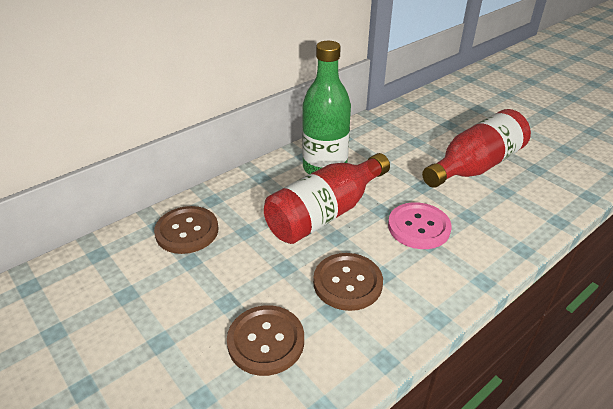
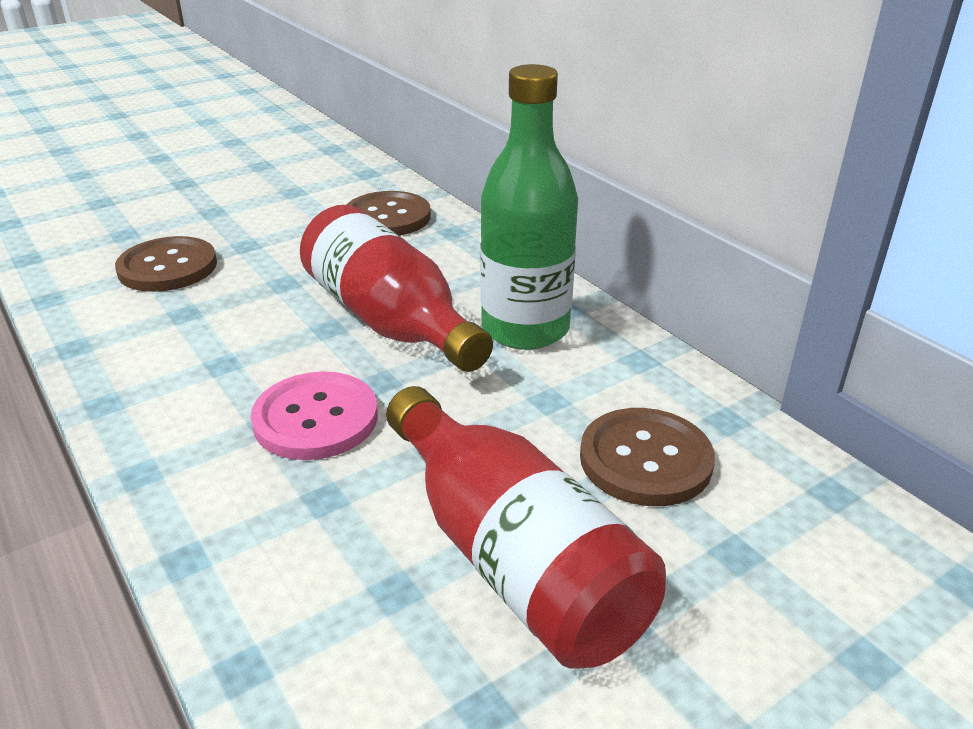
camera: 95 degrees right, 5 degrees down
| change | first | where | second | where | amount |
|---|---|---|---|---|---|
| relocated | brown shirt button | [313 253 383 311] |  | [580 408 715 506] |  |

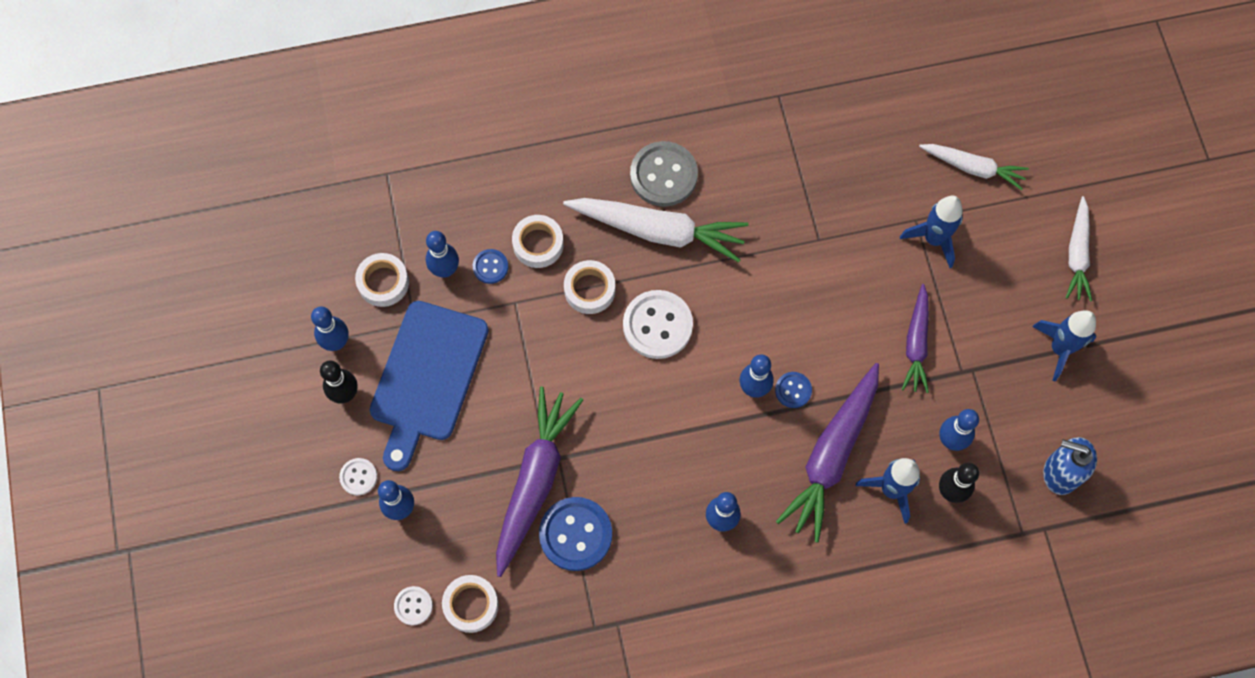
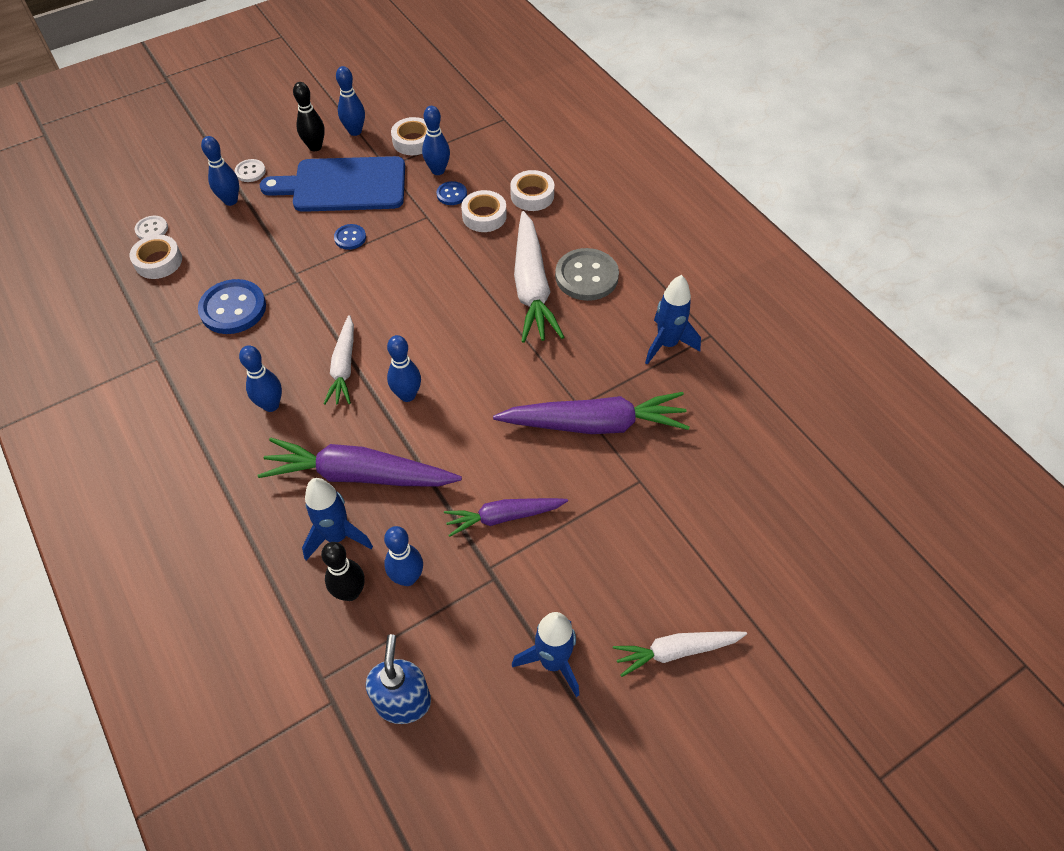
camera: 70 degrees right, 15 degrees down
| change | first | where | second | where | amount |
|---|---|---|---|---|---|
| relocated | snow-white toy carrot | [919 144 1029 190] |  | [324 315 354 404] |  |
| relocated | blue toy rocket | [900 196 963 268] |  | [645 275 701 365] |  |
| relocated | snow-white sticky tape | [564 260 615 314] |  | [510 170 554 211] |  |
| missing | snow-white shirt button | [623 290 693 359] |  |  |  |
| relocated | blue shirt button | [775 372 812 408] |  | [334 224 366 250] |  |
| relocated | purple toy carrot | [496 386 583 577] |  | [493 392 690 434] |  |

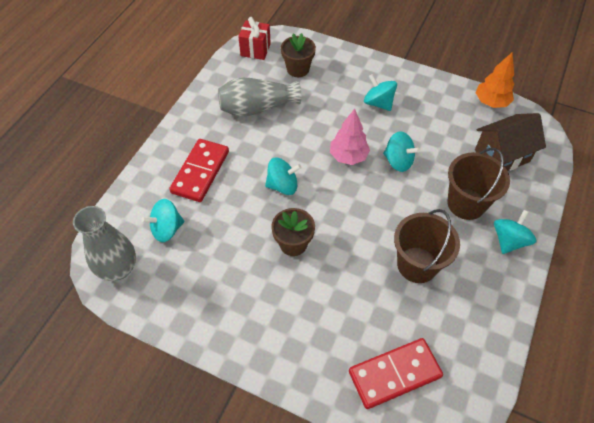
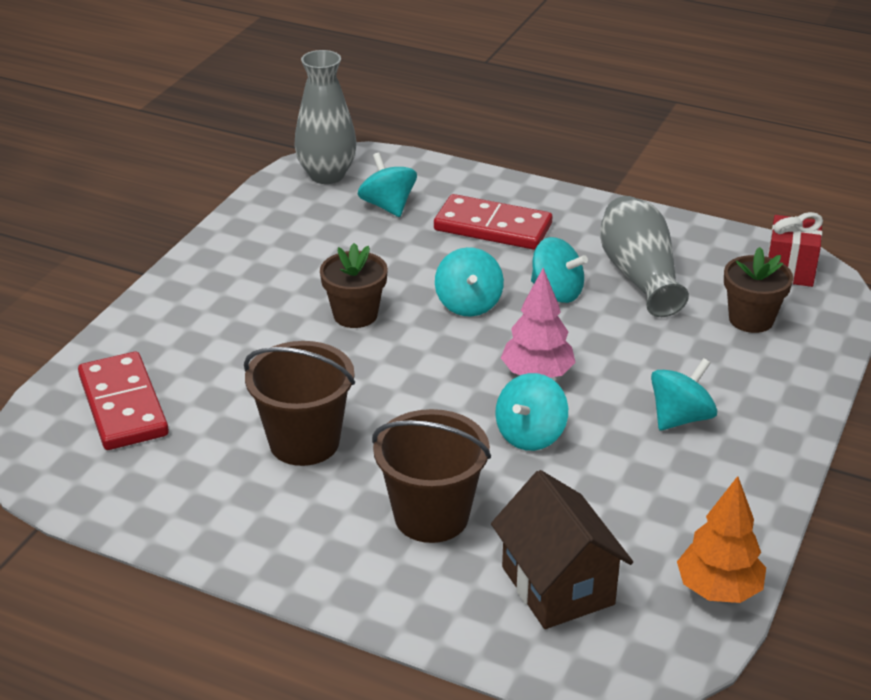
camera: 90 degrees right, 20 degrees down
| change | first | where | second | where | amount |
|---|---|---|---|---|---|
| relocated | teal whirligig | [494 210 536 254] |  | [531 237 588 303] |  |

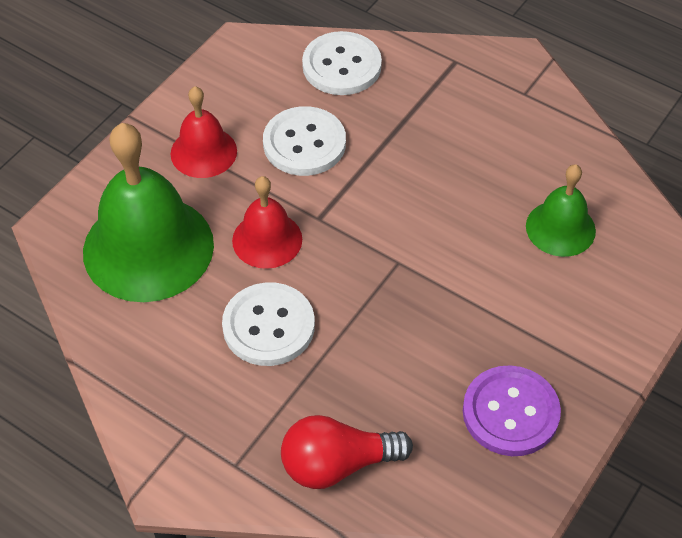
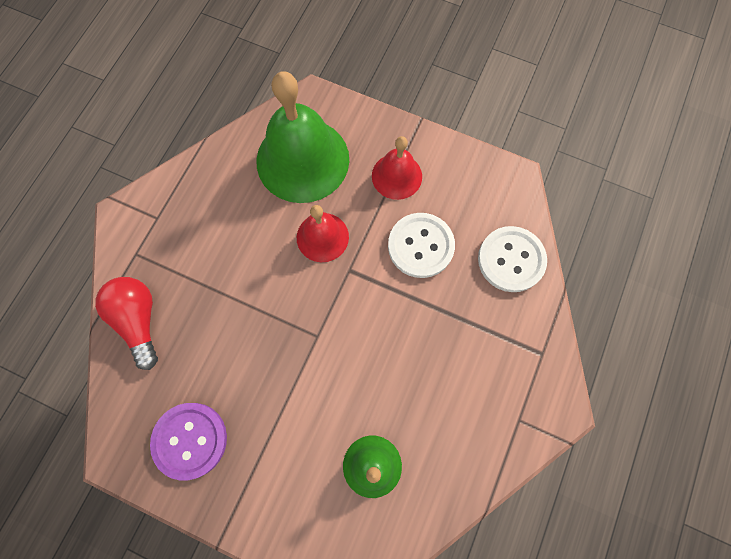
camera: 80 degrees right, 20 degrees up
| change | first | where | second | where | amount |
|---|---|---|---|---|---|
| missing | snow-white shirt button | [222 282 315 366] |  |  |  |

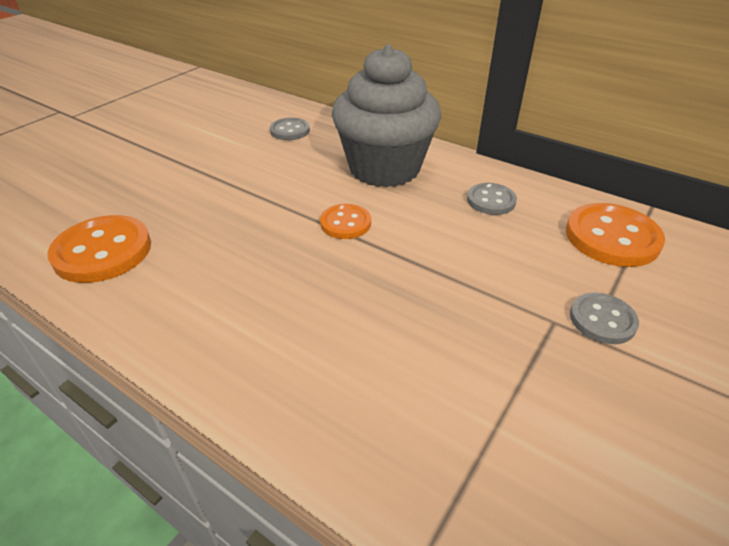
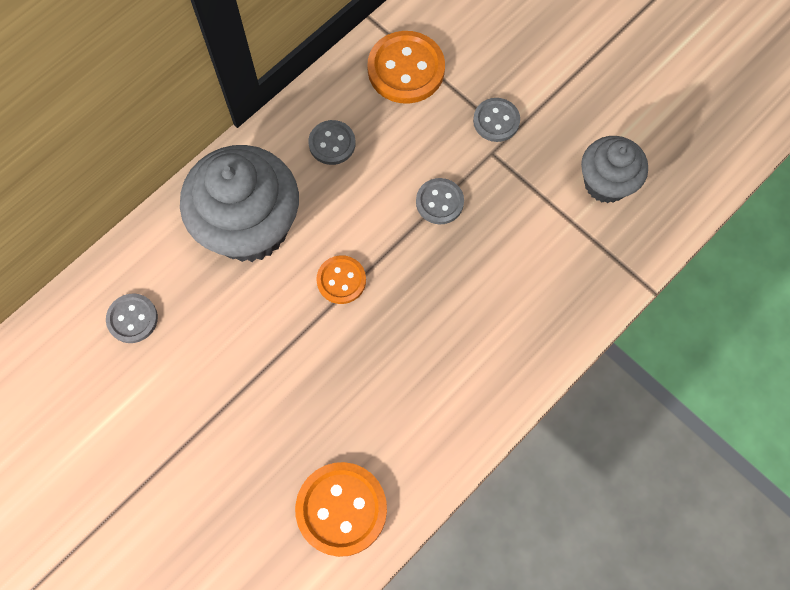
camera: 80 degrees left, 30 degrees up
| change | first | where | second | where | amount |
|---|---|---|---|---|---|
| appeared |  |  | gray fairy cake | [581 136 648 203] |  |
| appeared |  |  | gray shirt button | [416 178 464 224] |  |

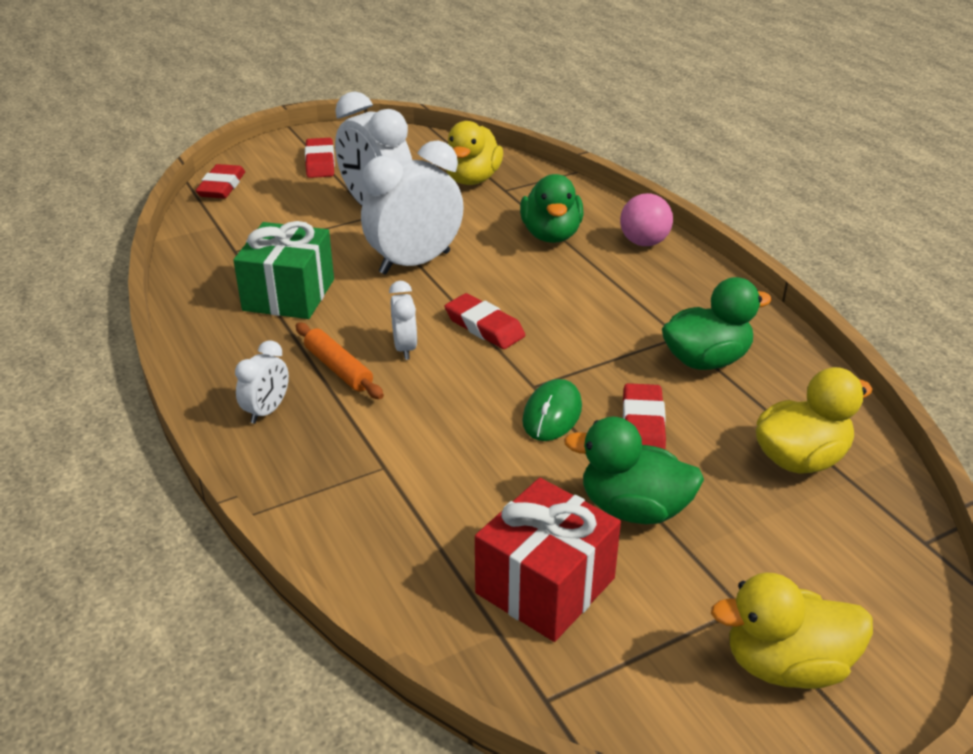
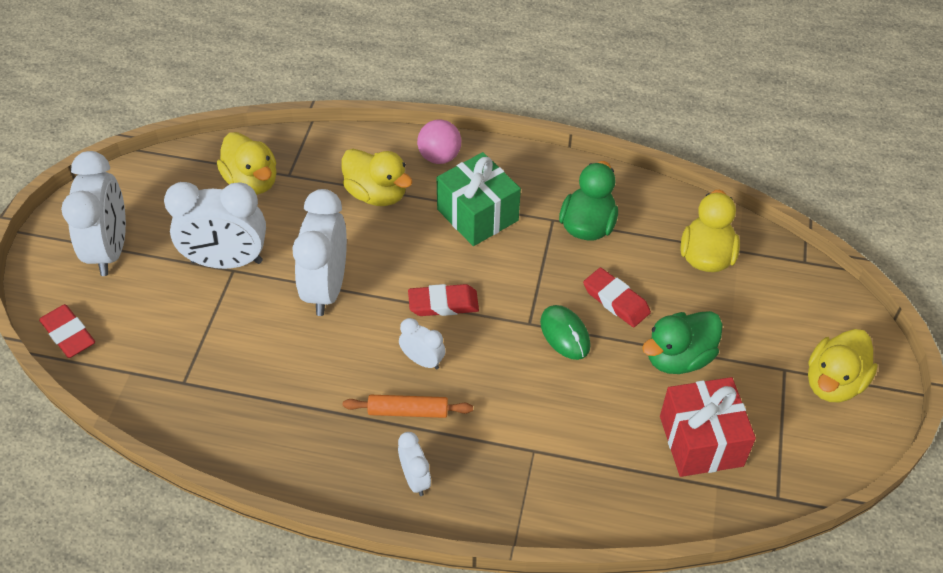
camera: 50 degrees left, 15 degrees up
| change | first | where | second | where | amount |
|---|---|---|---|---|---|
| exchanged | crimson gum eraser | [305 138 335 178] | snow-white bedside clock | [61 151 126 276] |  |
| colour | emerald rubber duck | [520 174 584 243] | bright yellow rubber duck | [342 149 412 206] |  |
| relocated | emerald present | [234 221 334 319] |  | [437 152 521 246] |  |

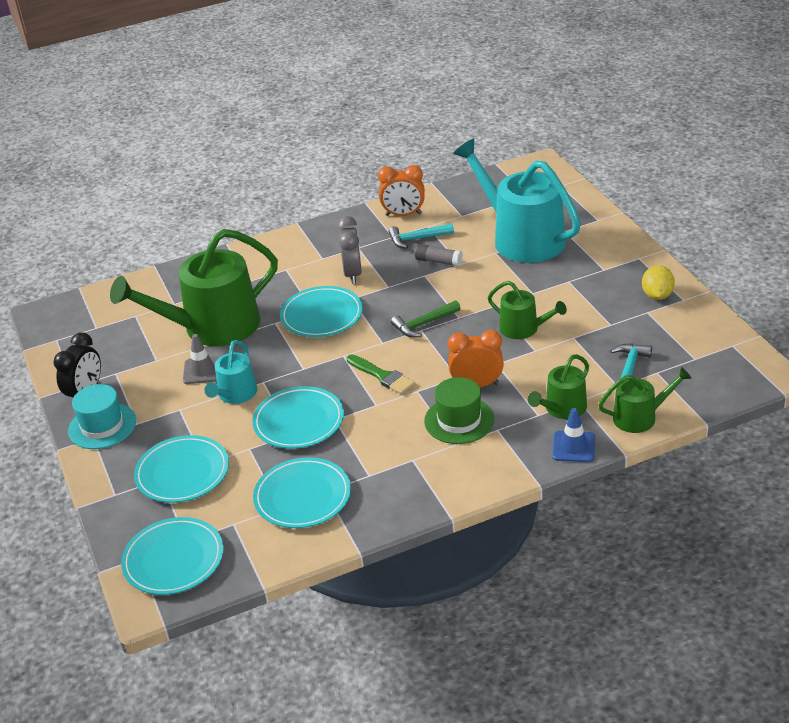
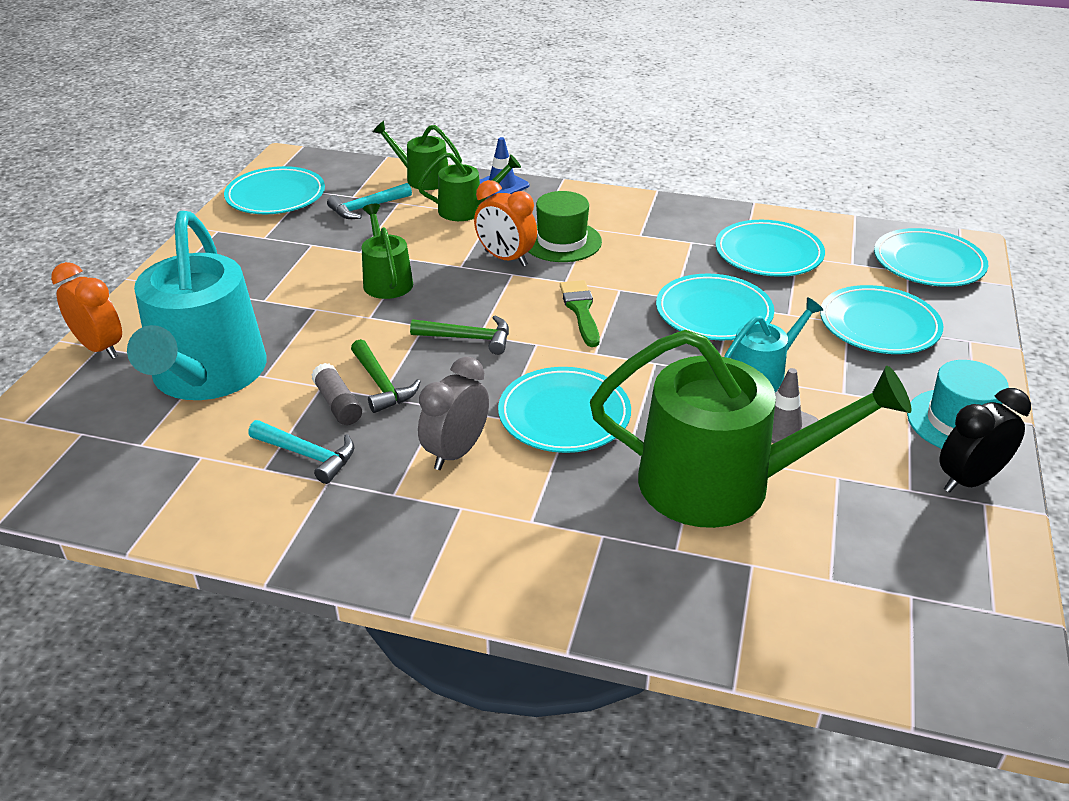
camera: 145 degrees left, 0 degrees up
| change | first | where | second | where | amount |
|---|---|---|---|---|---|
| relocated | orange bedside clock | [378 165 425 216] |  | [51 262 122 359] |  |
| missing | bright yellow citrus fruit | [642 265 675 300] |  |  |  |
| appeared |  |  | teal dinner plate | [224 166 325 214] |  |
| appeared |  |  | emerald carpenter's hammer | [351 339 421 413] |  |

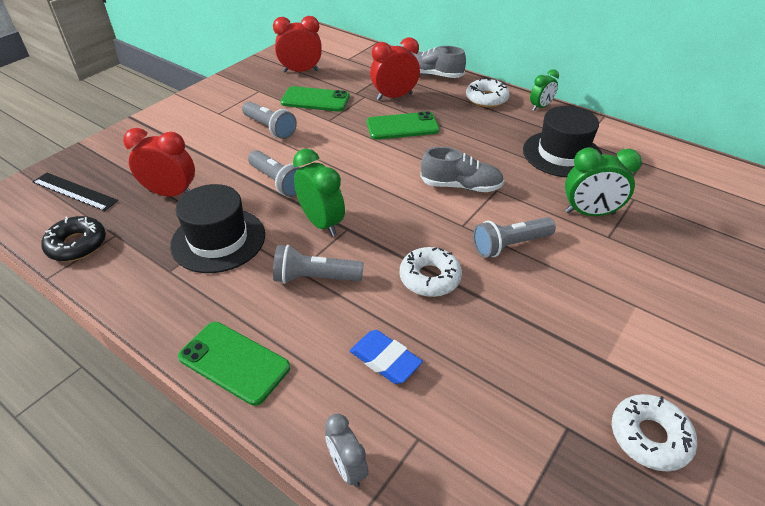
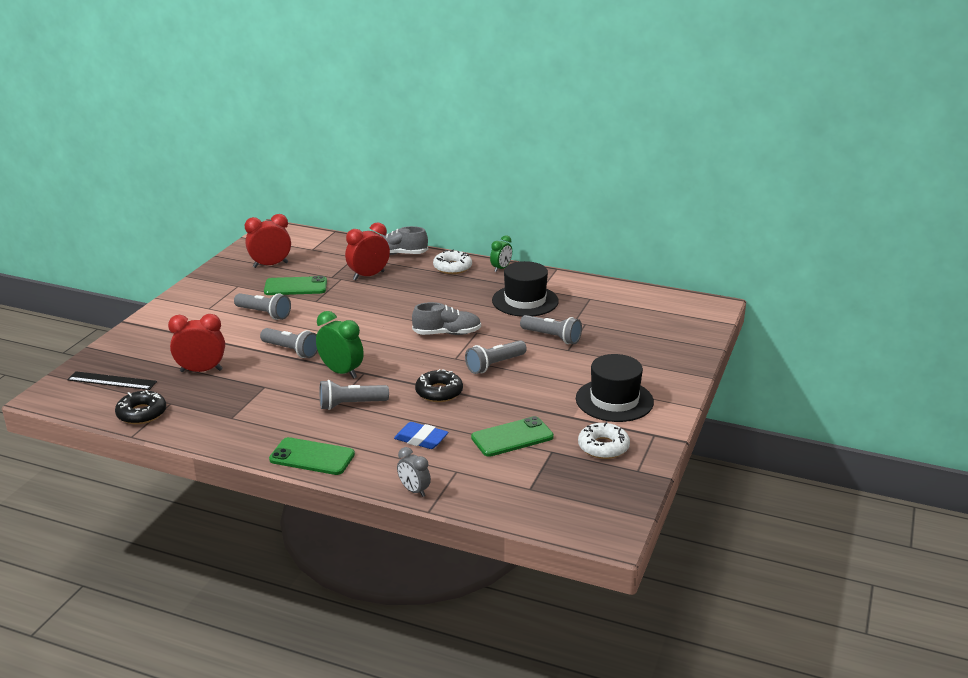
camera: 15 degrees left, 15 degrees down
| change | first | where | second | where | amount |
|---|---|---|---|---|---|
| relocated | emerald phone | [367 111 439 140] |  | [471 416 554 457] |  |
| exchanged | emerald bedside clock | [565 147 642 216] | gray pocket torch | [520 315 582 344] |  |
| relocated | ebony top hat | [170 184 265 273] |  | [576 354 654 422] |  |
| colour | snow-white glazed donut | [400 247 462 297] | ebony glazed donut | [415 369 463 402] |  |

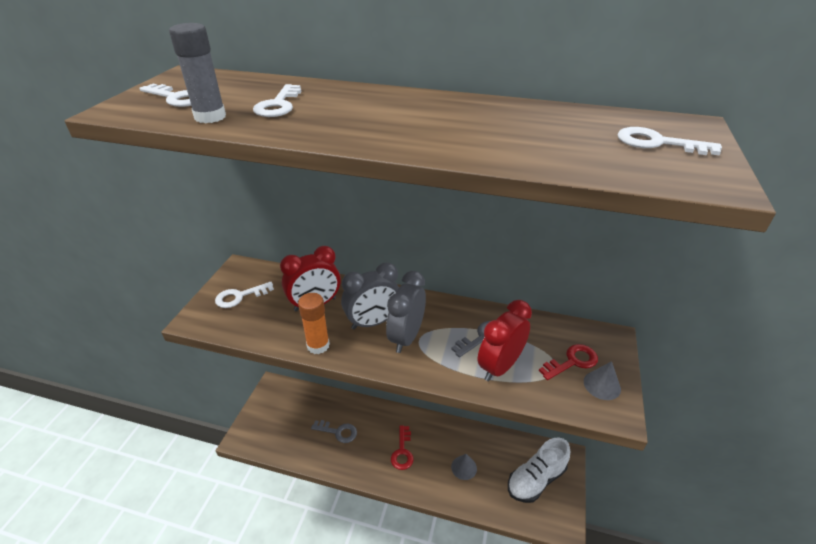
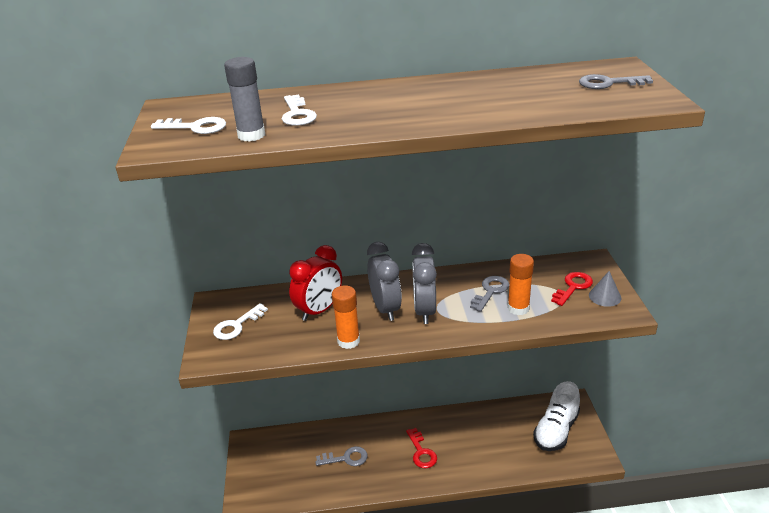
camera: 20 degrees left, 5 degrees down
| change | first | where | second | where | amount |
|---|---|---|---|---|---|
| colour | snow-white door key | [618 127 722 155] | gray door key | [579 74 653 89] |  |
| spun | gray bedside clock | [341 263 399 330] |  | [367 242 402 321] | 60 degrees counterclockwise |
| exchanged | crimson bedside clock | [478 300 532 381] | orange glue stick | [507 254 534 315] |  |
| missing | gray solid cone | [451 454 477 480] |  |  |  |

